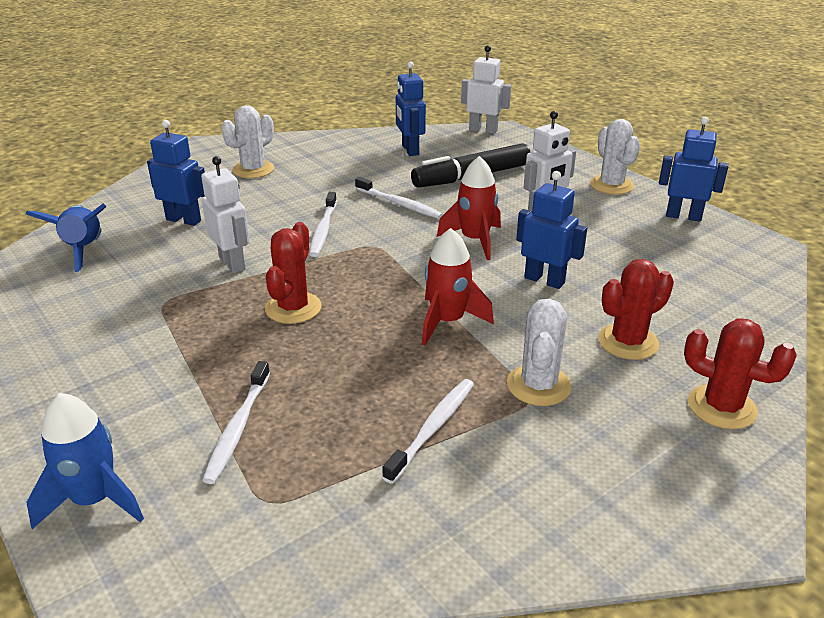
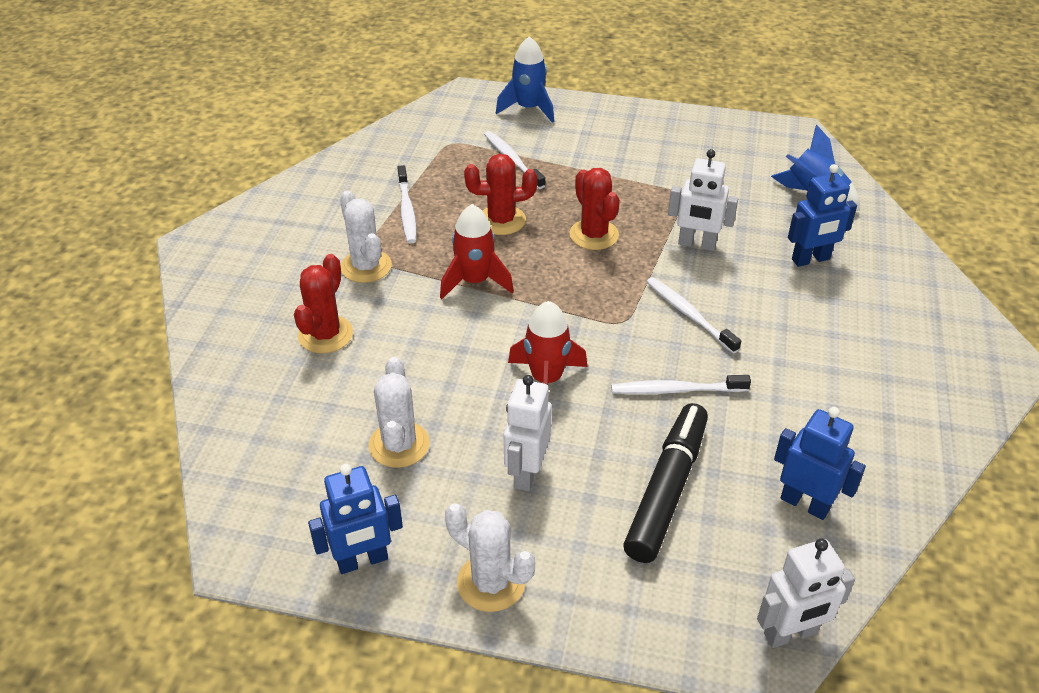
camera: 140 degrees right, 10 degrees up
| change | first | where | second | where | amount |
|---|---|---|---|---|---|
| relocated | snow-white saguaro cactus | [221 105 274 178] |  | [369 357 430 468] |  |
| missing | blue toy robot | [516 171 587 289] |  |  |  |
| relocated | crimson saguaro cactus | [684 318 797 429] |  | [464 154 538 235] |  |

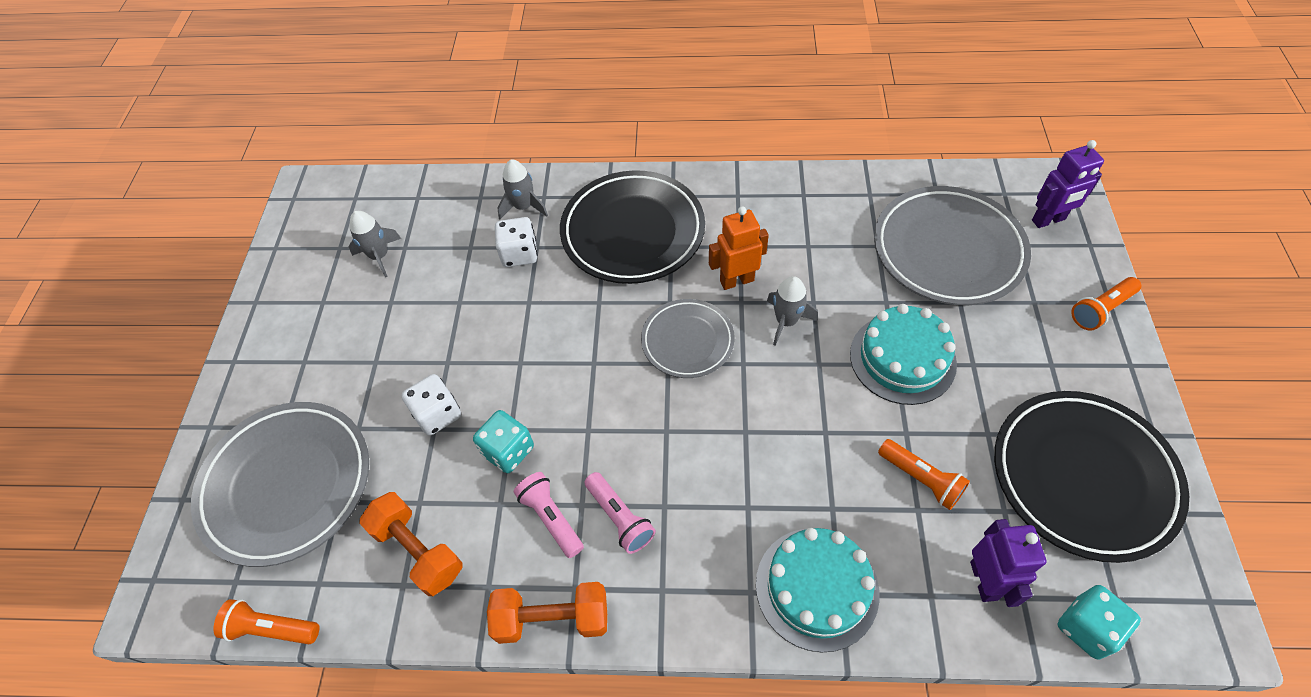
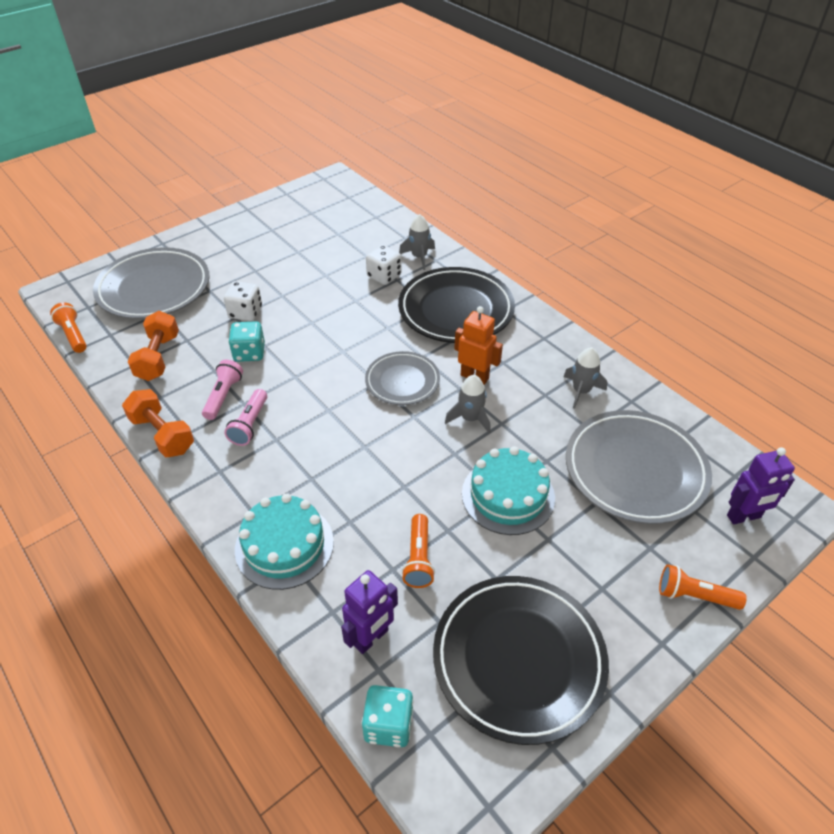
camera: 45 degrees right, 10 degrees down
| change | first | where | second | where | amount |
|---|---|---|---|---|---|
| spun | purple toy robot | [1032 140 1104 228] |  | [727 447 795 525] | 45 degrees counterclockwise |
| relocated | gray toy rocket | [349 211 401 277] |  | [563 347 607 409] |  |

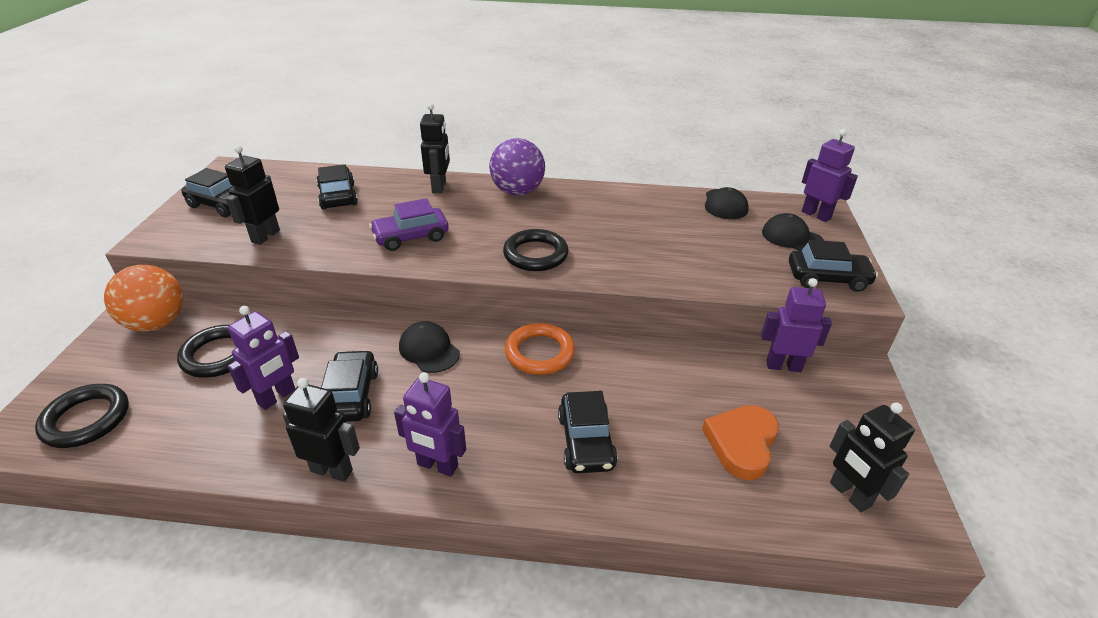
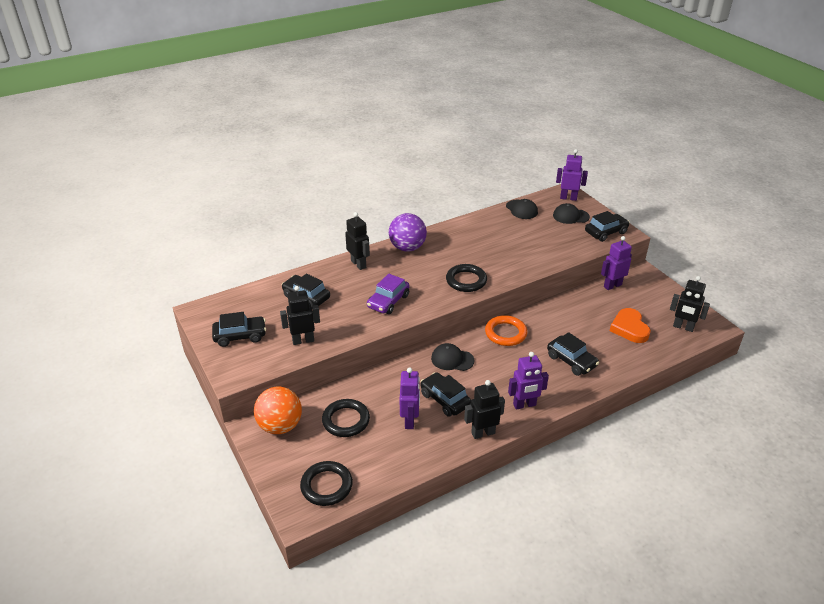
camera: 35 degrees left, 0 degrees up
| change | first | where | second | where | amount |
|---|---|---|---|---|---|
| spun | ebony toy robot | [225 145 280 245] |  | [280 286 320 345] | 90 degrees clockwise |

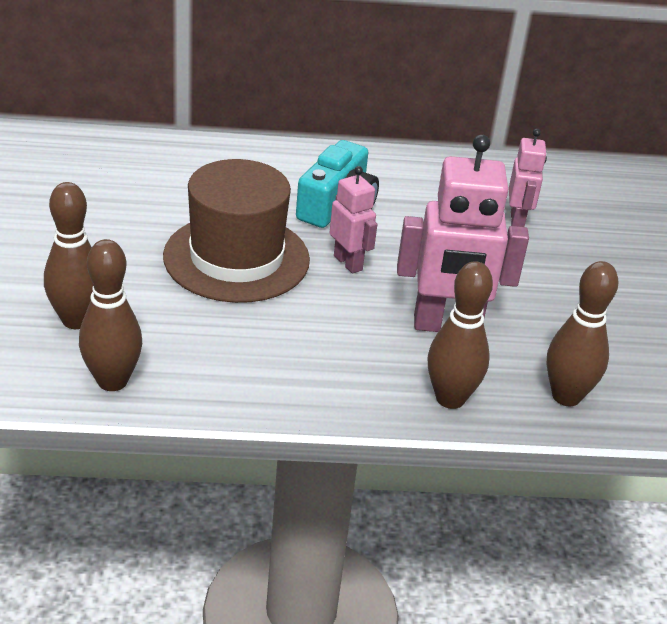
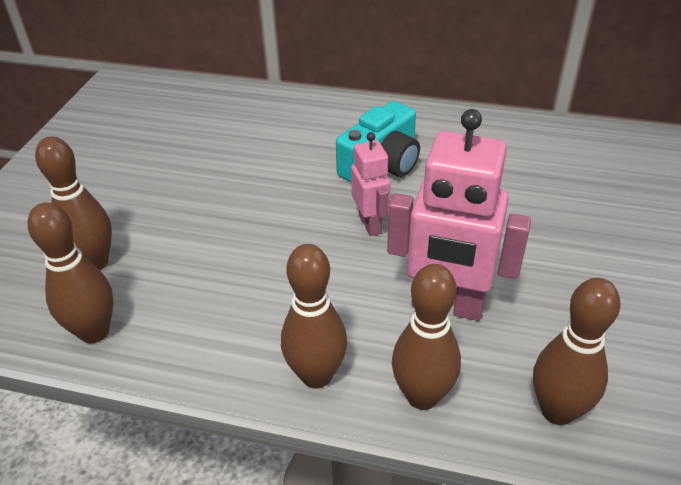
camera: 20 degrees right, 5 degrees up
| change | first | where | second | where | amount |
|---|---|---|---|---|---|
| missing | rose-pink toy robot | [509 129 547 227] |  |  |  |
| missing | brown top hat | [163 159 310 303] |  |  |  |
| appeared |  |  | brown skittle | [281 244 347 389] |  |

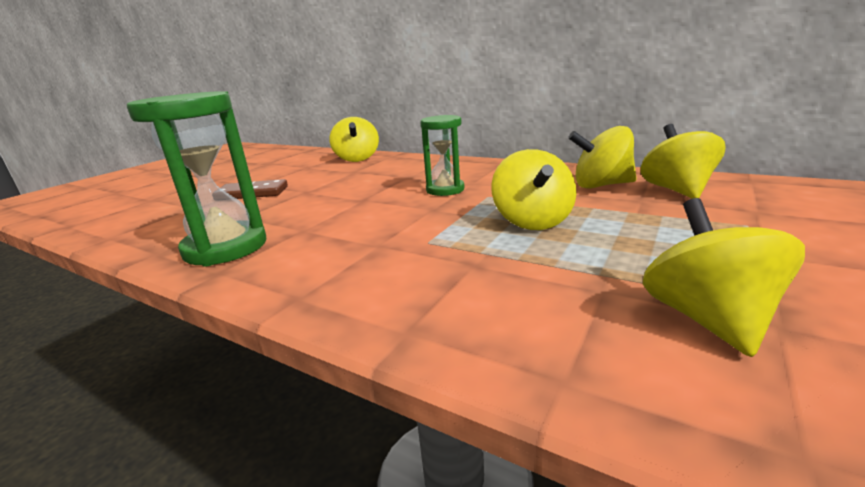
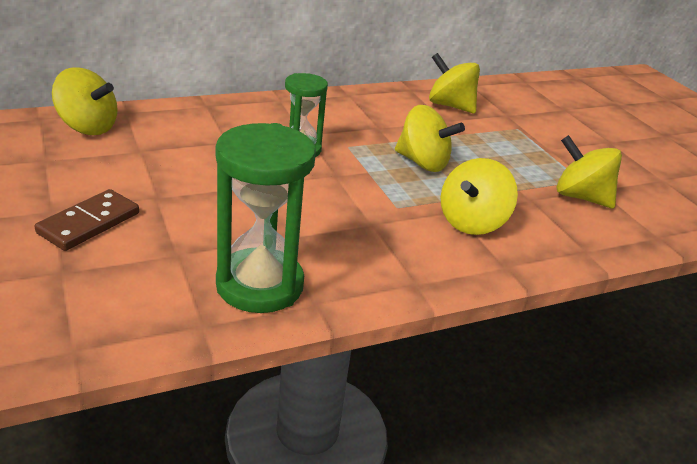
camera: 60 degrees left, 10 degrees up
| change | first | where | second | where | amount |
|---|---|---|---|---|---|
| relocated | bright yellow whirligig | [568 126 637 189] |  | [441 158 518 235] |  |

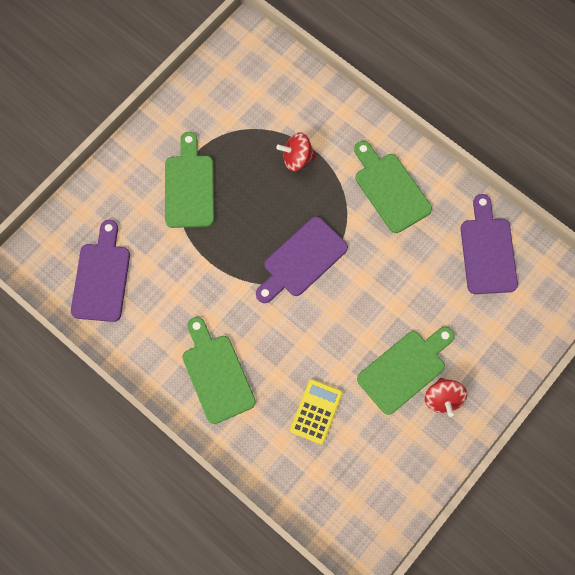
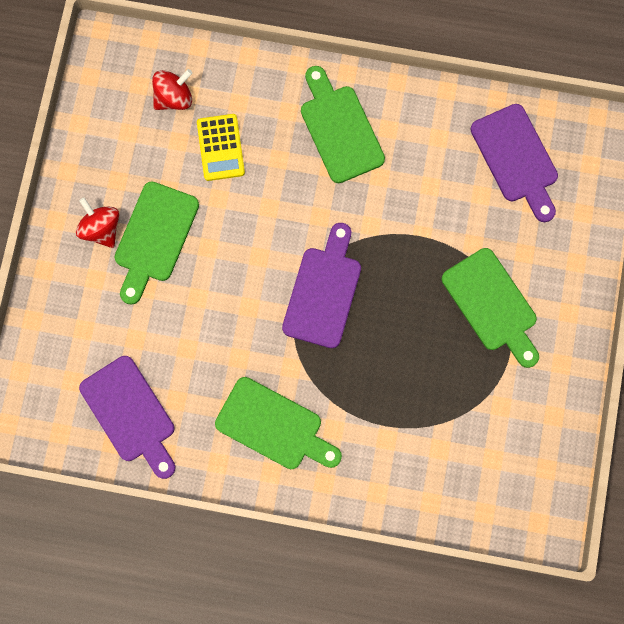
camera: 150 degrees right, 5 degrees up
| change | first | where | second | where | amount |
|---|---|---|---|---|---|
| relocated | crimson whirligig | [276 132 317 171] |  | [152 69 192 110] |  |
| spun | emerald chopping board | [182 317 256 424] |  | [301 66 385 183] | 150 degrees counterclockwise |

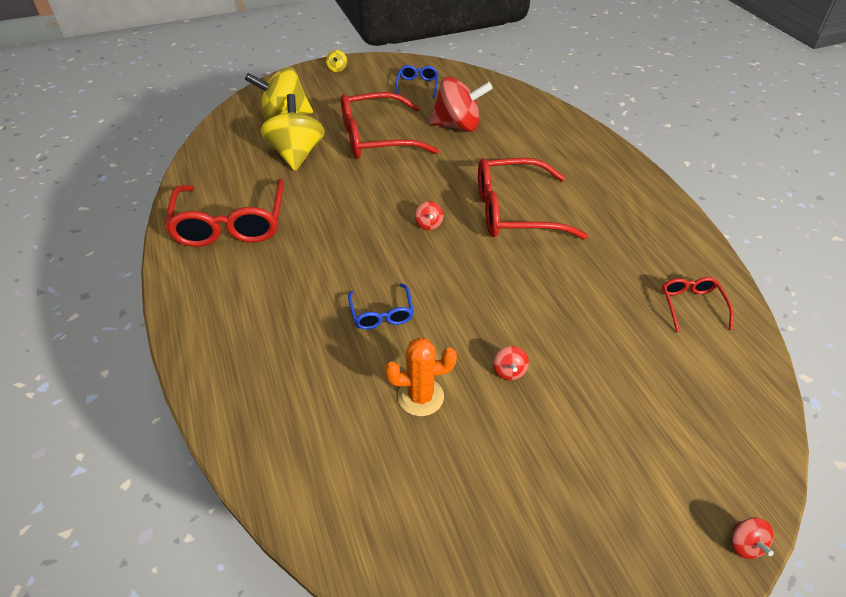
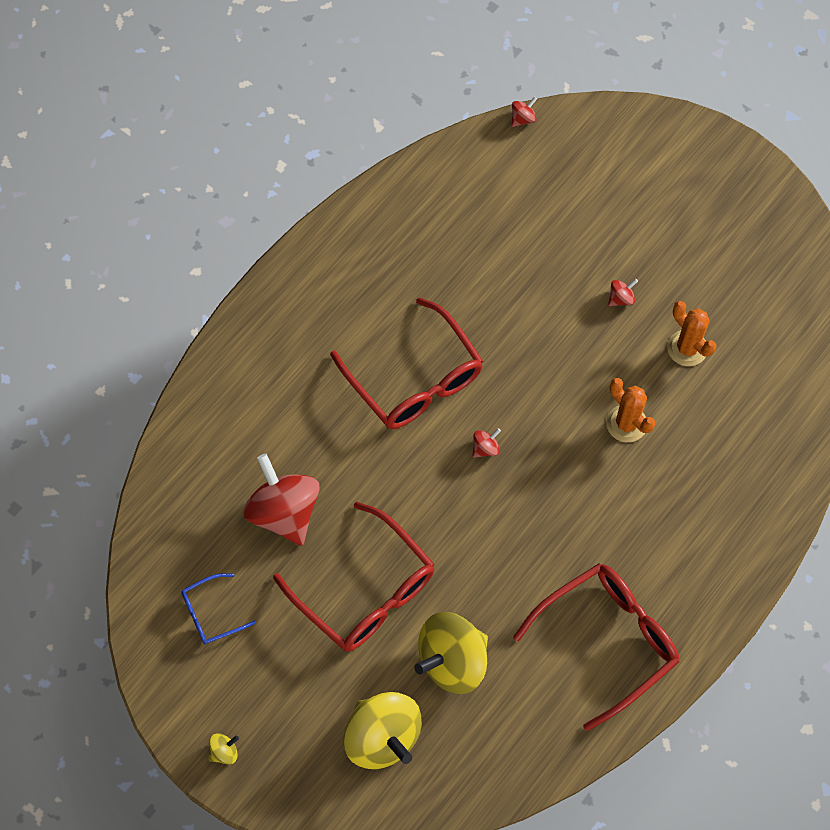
camera: 120 degrees left, 20 degrees up
| change | first | where | second | where | amount |
|---|---|---|---|---|---|
| missing | crimson glasses | [662 277 733 332] |  |  |  |
| exchanged | blue glasses | [348 283 414 330] | orange saguaro cactus | [606 378 655 442] |  |
| relocated | crimson whirligig | [732 518 774 559] |  | [512 97 537 127] |  |

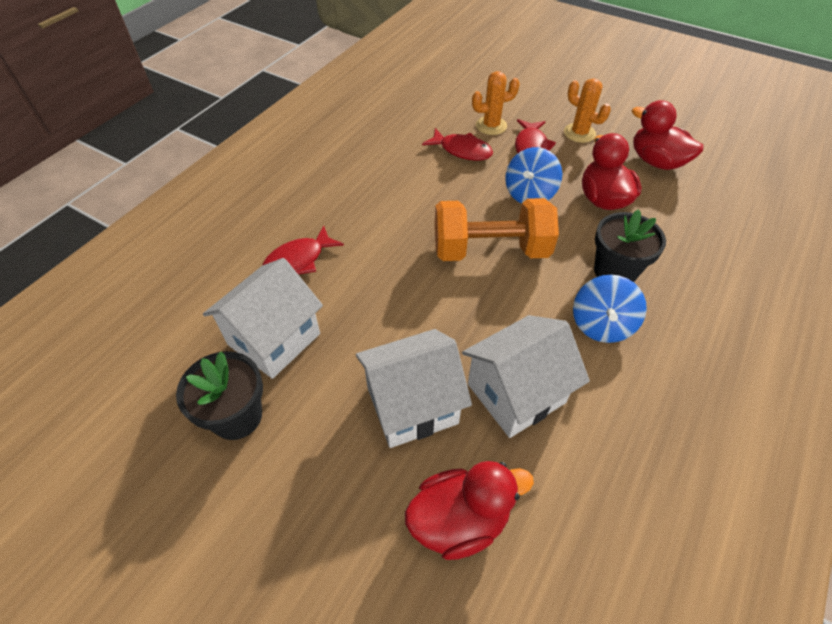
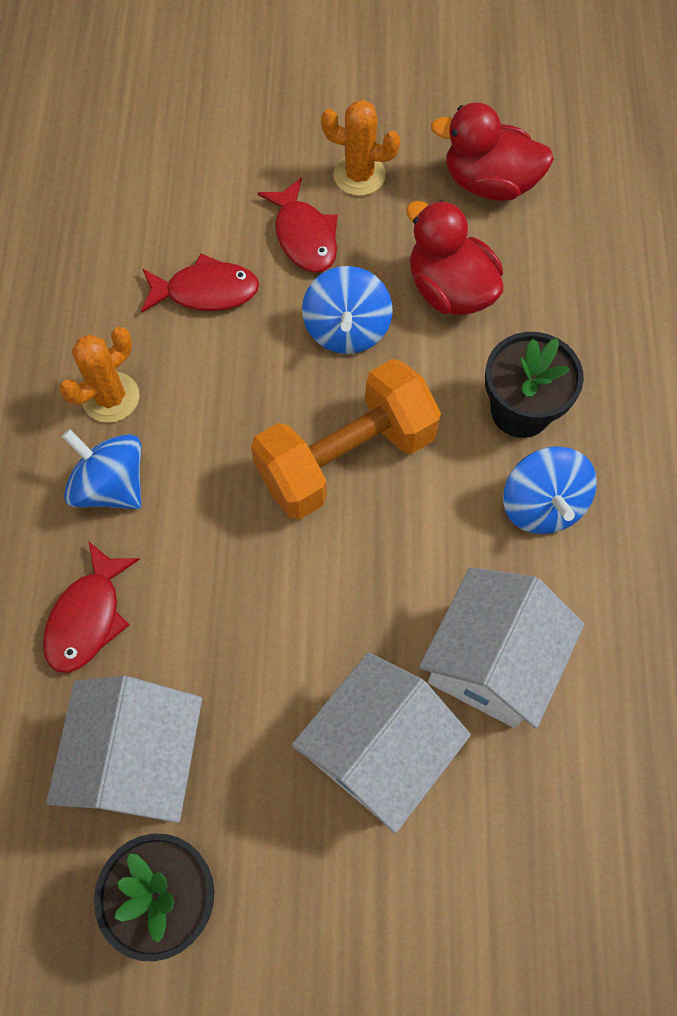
camera: 30 degrees left, 15 degrees up
| change | first | where | second | where | amount |
|---|---|---|---|---|---|
| relocated | orange saguaro cactus | [472 71 520 135] |  | [60 327 140 423] |  |
| missing | crimson rubber duck | [405 461 534 560] |  |  |  |
| appeared |  |  | blue whirligig | [62 429 141 509] |  |

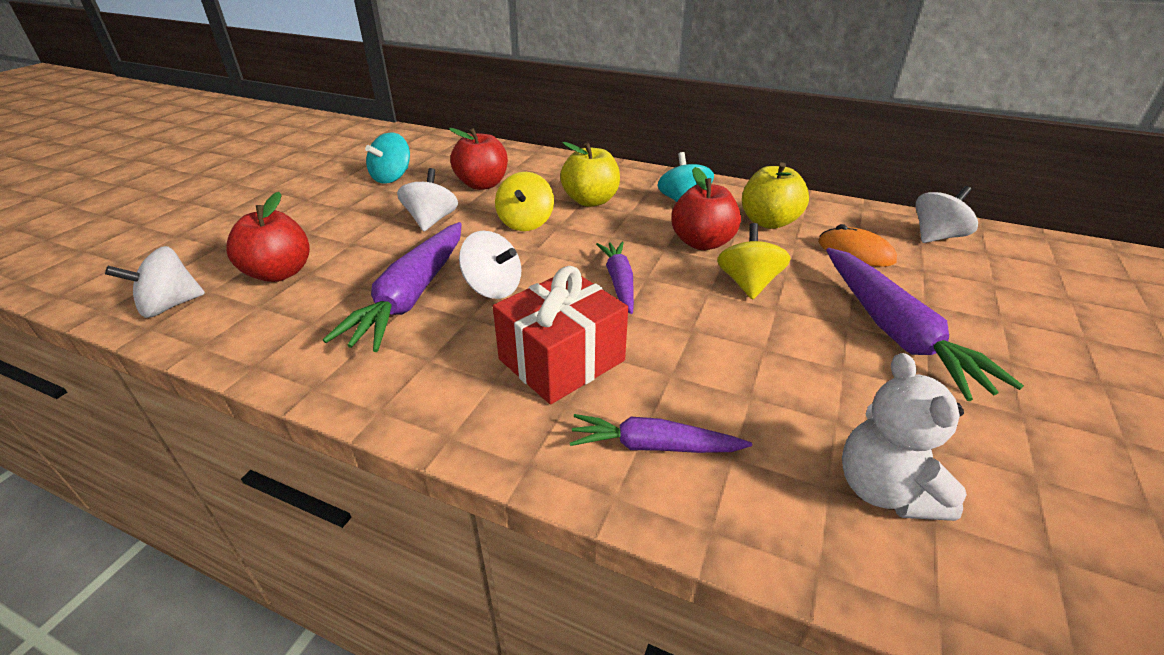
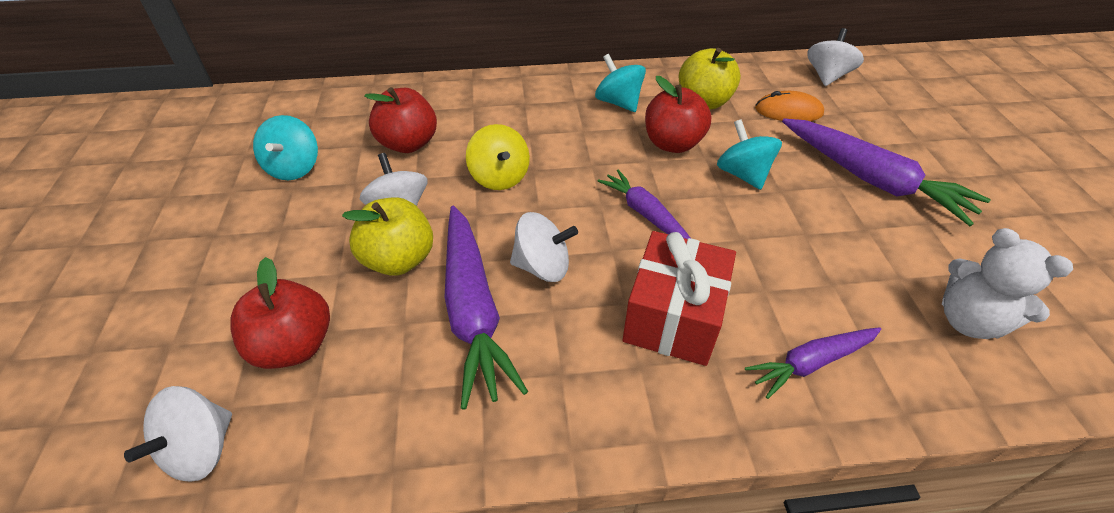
camera: 30 degrees left, 10 degrees up
| change | first | where | second | where | amount |
|---|---|---|---|---|---|
| relocated | bright yellow apple | [560 142 620 207] |  | [342 197 433 276] |  |
| colour | bright yellow whirligig | [717 223 791 300] | teal whirligig | [717 119 782 190] |  |

